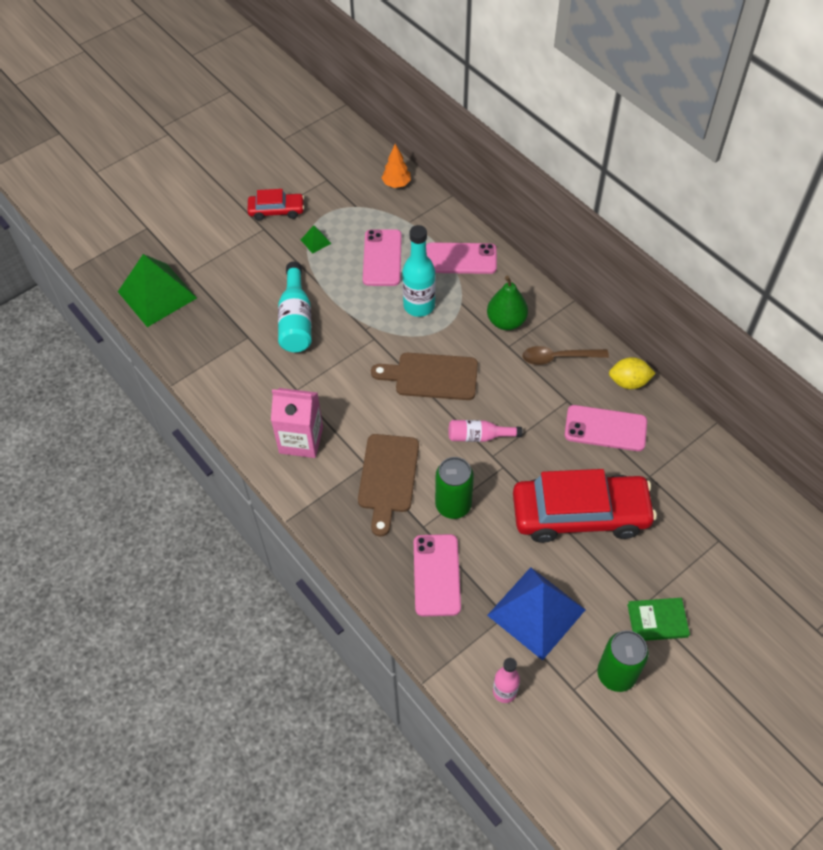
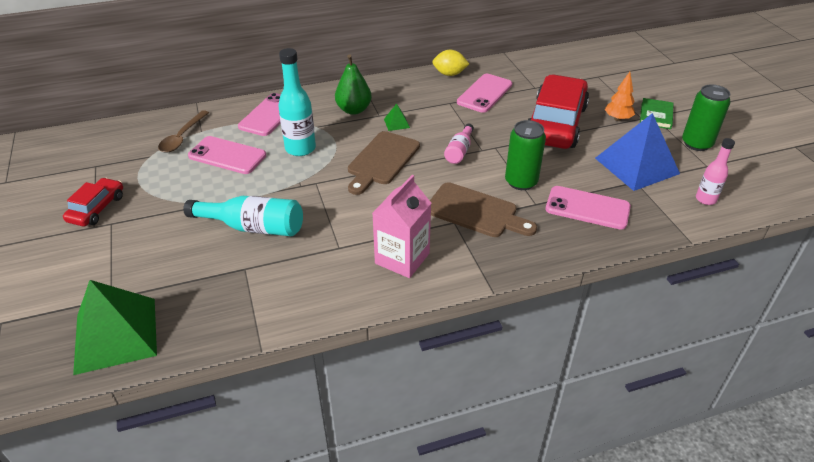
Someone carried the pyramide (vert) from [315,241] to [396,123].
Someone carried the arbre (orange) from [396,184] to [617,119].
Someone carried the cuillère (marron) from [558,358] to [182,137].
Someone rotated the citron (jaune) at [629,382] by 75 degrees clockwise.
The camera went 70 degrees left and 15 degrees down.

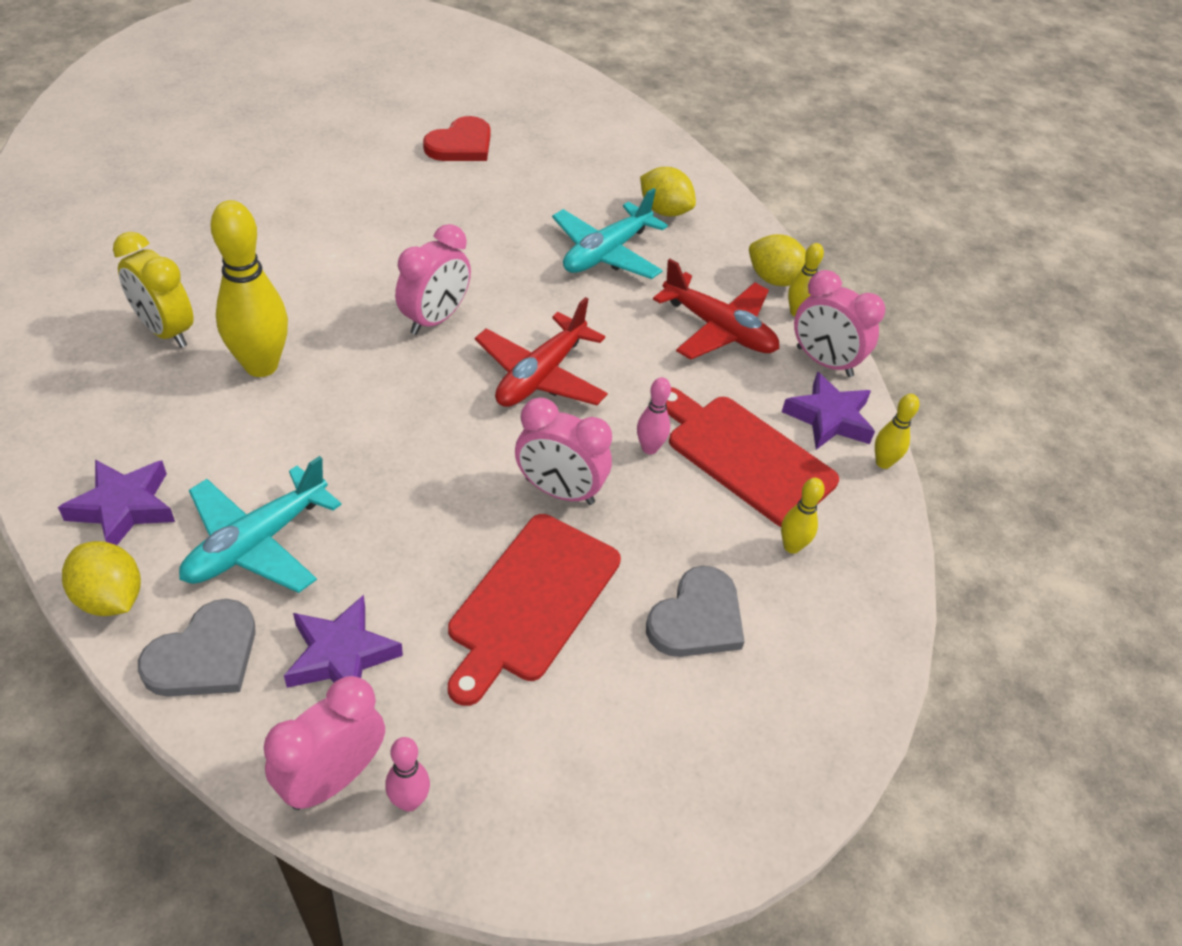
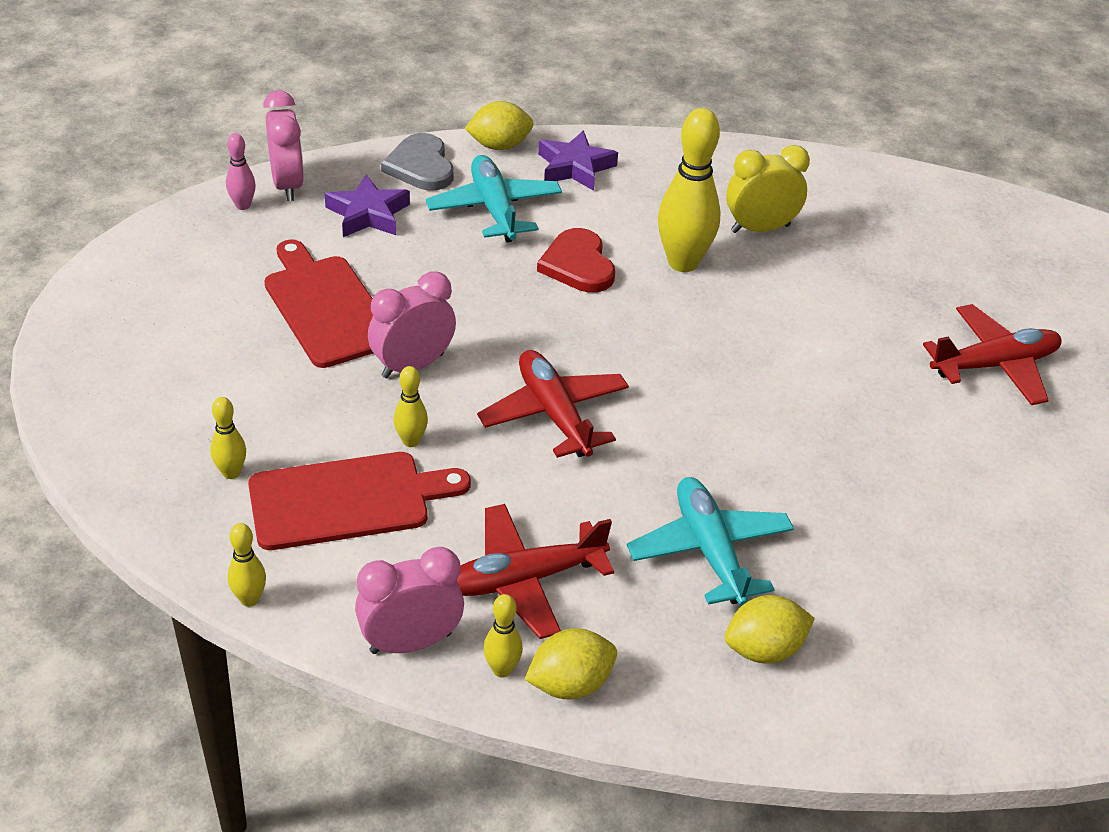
Someone took away the réveil (rose) at [434,319].
Someone carried the cœur (rouge) from [461,145] to [578,265].
Someone repainted the quille (rose) at [649,448], which became the quille (jaune) at [411,441].
Someone took away the cœur (gris) at [697,618].
Someone took away the étoile (violet) at [829,418].
Someone put down the avion (rouge) at [994,365].
The camera went 125 degrees right and 5 degrees down.

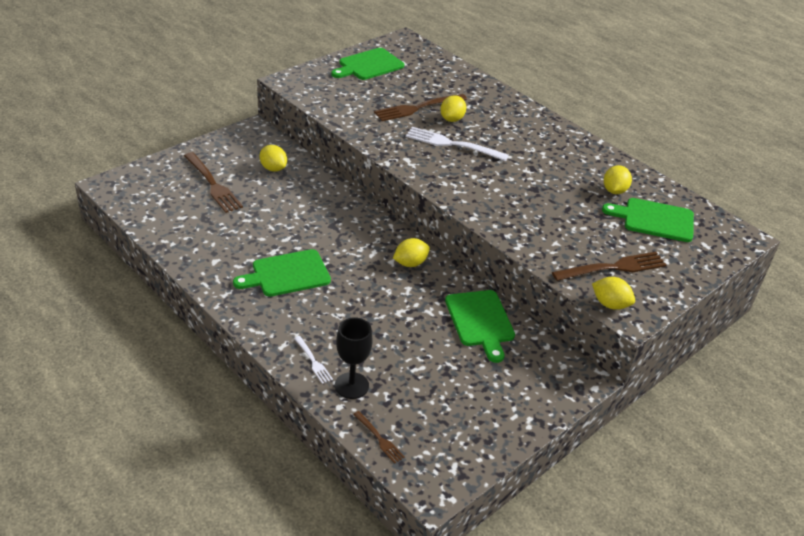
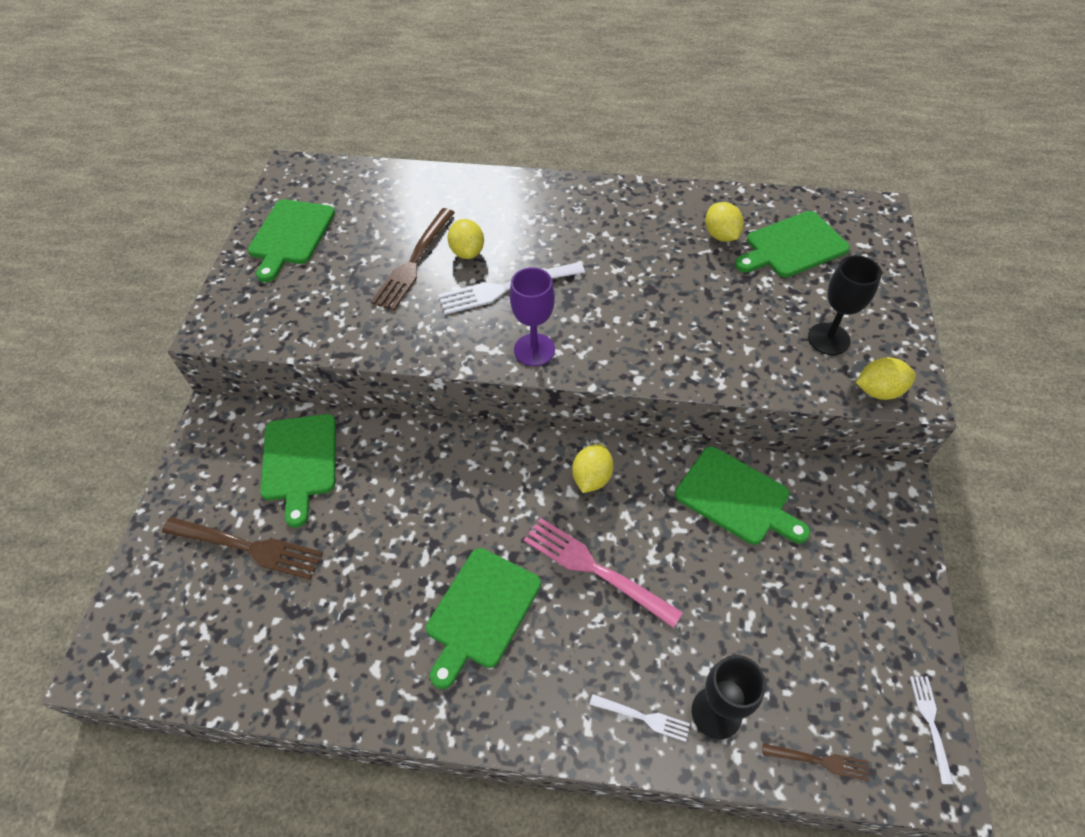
Someone swapped the citron (jaune) at [273,168] for the planche à découper (vert) at [299,462].
Someone swapped the fourchette (marron) at [613,267] for the verre à pied (noir) at [828,339].
Someone put down the verre à pied (violet) at [534,350].
Someone put down the fourchette (rose) at [595,569].
Someone put down the fourchette (blanc) at [930,723].
The camera went 35 degrees left and 15 degrees up.

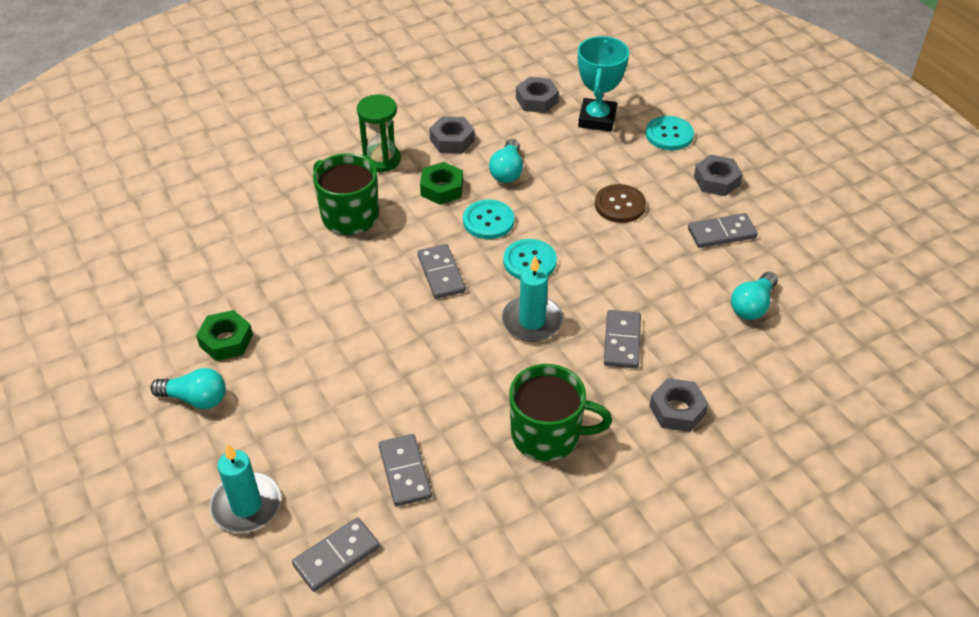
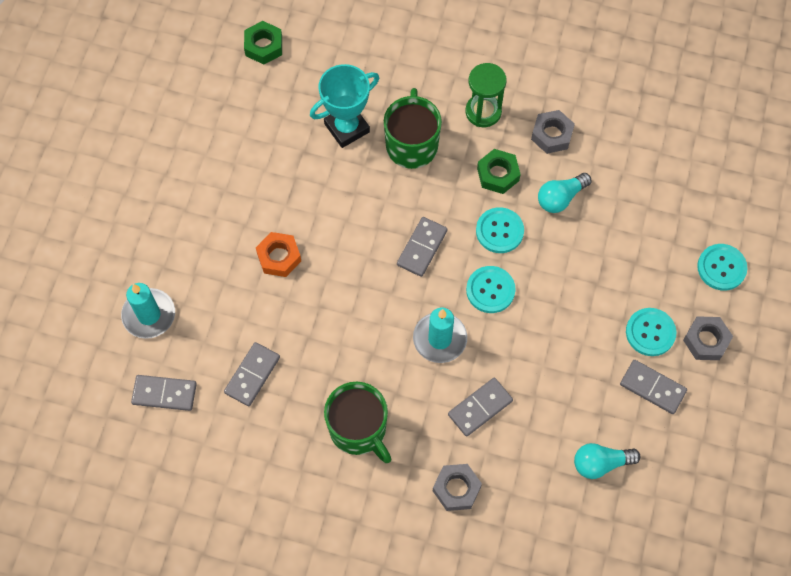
Someone took away the ampoule (turquoise) at [195,399].
Someone carried the écrou (vert) from [226,341] to [263,46].
Someone took away the écrou (gris) at [536,100].
Someone carried the trophée (turquoise) from [597,119] to [347,128].
Someone took away the bouton (marron) at [620,205].
Someone put down the écrou (orange) at [279,257].
Someone put down the bouton (turquoise) at [650,332].
The camera went 45 degrees right and 20 degrees up.

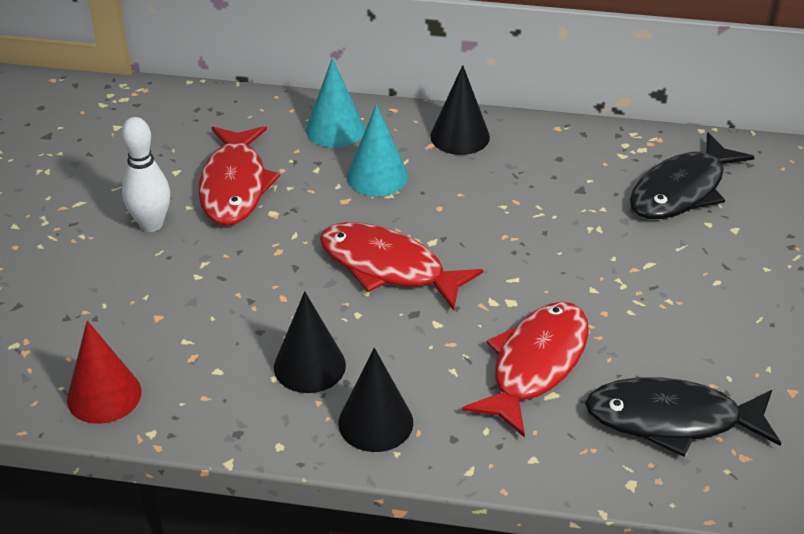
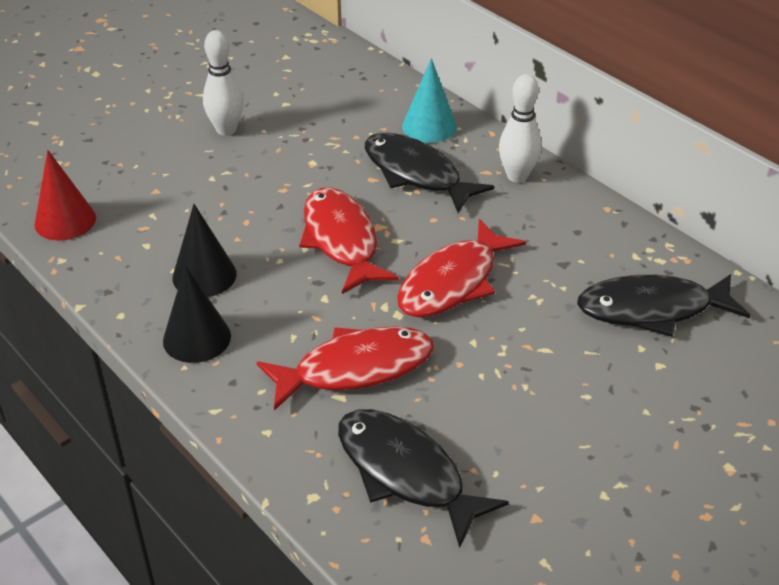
Someone carried the poisson (rouge) from [235,186] to [453,282].
Someone swapped the cône (turquoise) at [377,176] for the poisson (noir) at [416,174].
Someone swapped the cône (noir) at [460,136] for the quille (blanc) at [517,176].
The camera went 40 degrees right and 0 degrees up.

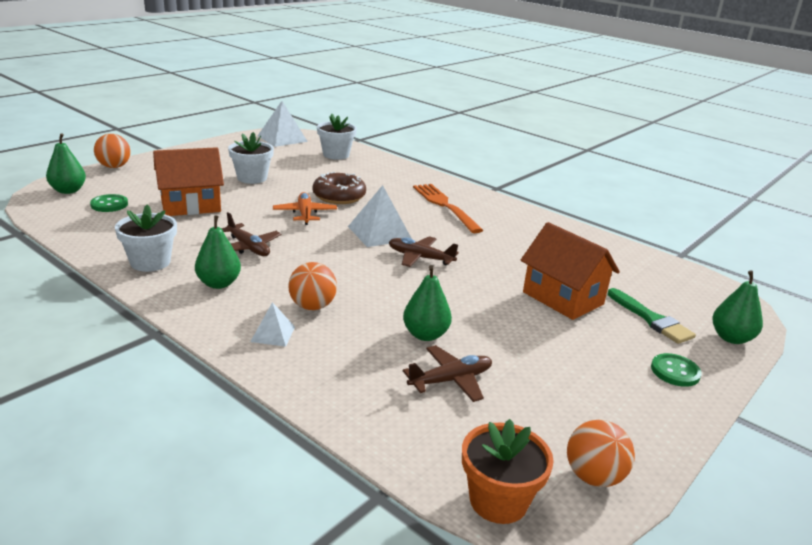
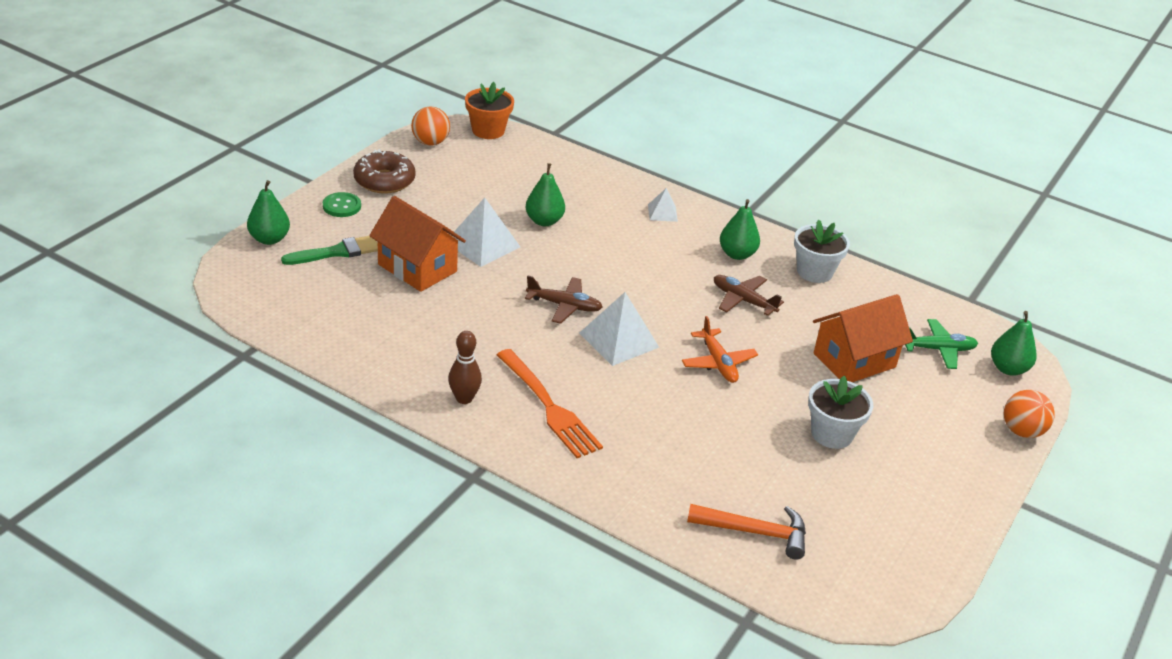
Someone swapped the bouton (vert) at [109,204] for the avion (vert) at [938,349].
Someone carried the pyramide (blanc) from [282,138] to [482,244].
Someone took away the balle (orange) at [312,306].
Someone carried the beignet (marron) from [339,196] to [384,181].
Someone swapped the pot de fleurs (blanc) at [336,155] for the marteau (orange) at [755,532].
Someone took away the avion (marron) at [451,380].
Someone rotated the pinceau (vert) at [651,319] by 105 degrees clockwise.
Someone put down the quille (marron) at [464,398].
The camera went 170 degrees right and 10 degrees up.

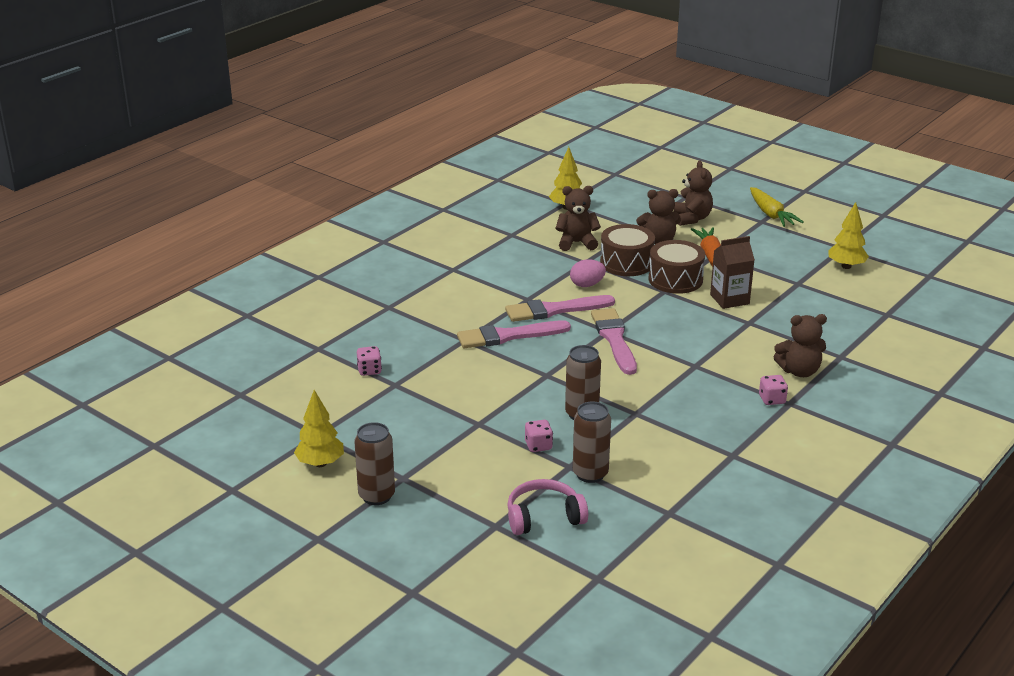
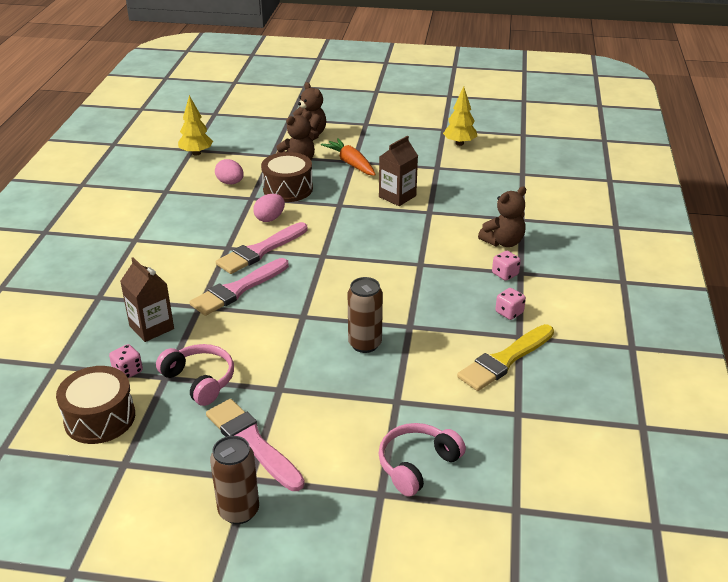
Someone took away the arbre (jaune) at [320,463].
Someone carried the dé (rose) from [538,446] to [509,312].
Someone swapped the ours en peluche (marron) at [576,243] for the œuf (rose) at [230,183].
Someone took away the canette (marron) at [590,474].
Someone carried the pinceau (rose) from [614,339] to [252,442].
Someone carried the tambour (marron) from [675,279] to [100,418].
Someone took away the carotte (jaune) at [771,214].
Someone put down the brique de lait (marron) at [151,327].
Someone put down the casque audio (rose) at [199,380].
Someone put down the pinceau (jaune) at [505,360].
The camera went 30 degrees left and 5 degrees up.

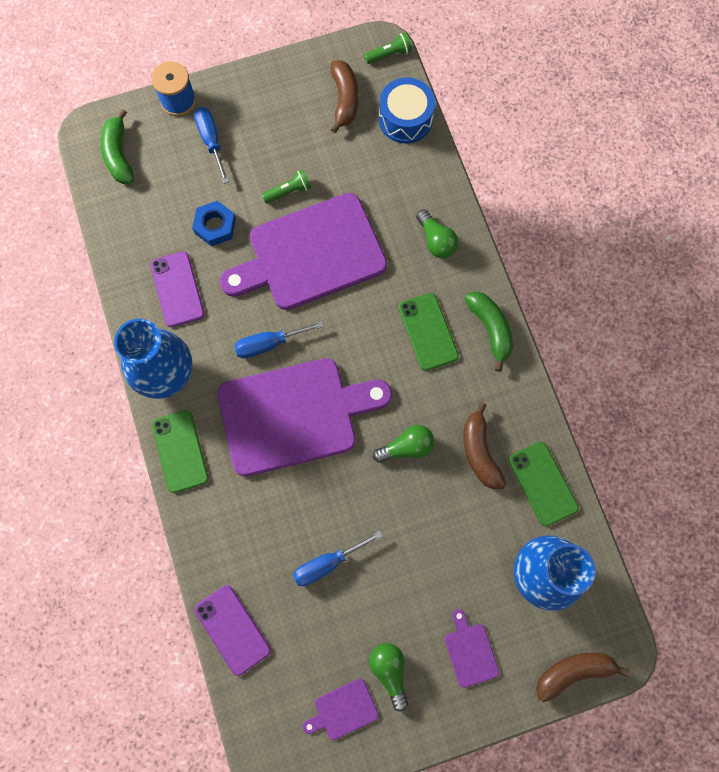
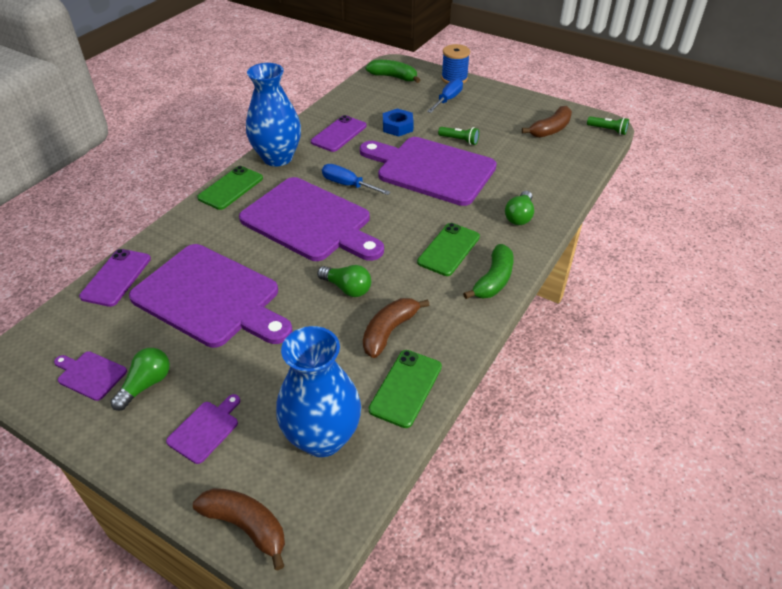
Someone rotated the banane (vert) at [119,155] by 75 degrees clockwise.
Someone swapped the tournevis (bleu) at [327,563] for the planche à découper (violet) at [211,297].
Someone took away the tambour (bleu) at [405,119].
The camera went 50 degrees right and 30 degrees down.

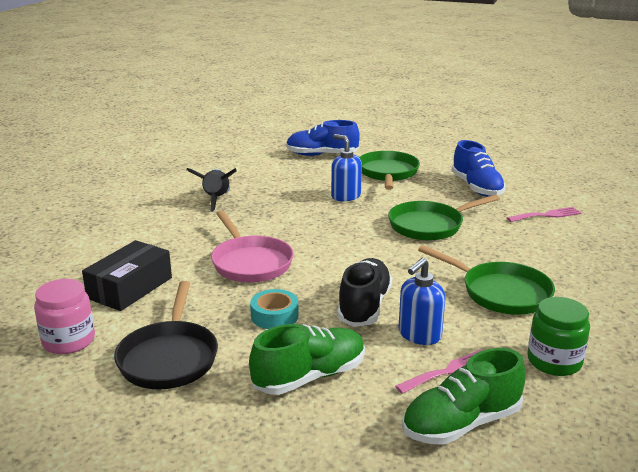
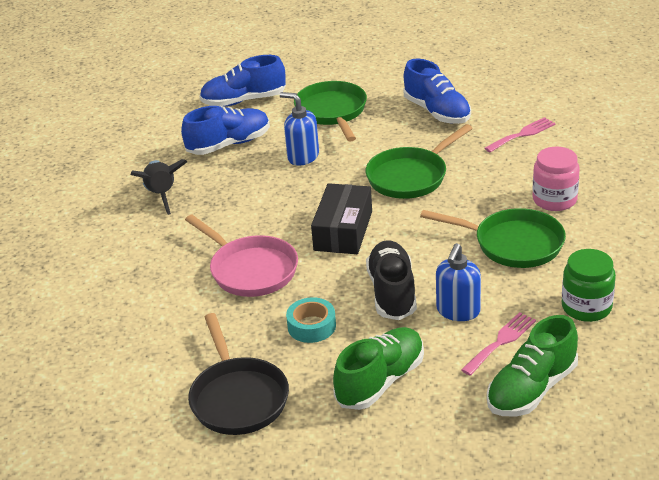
Someone carried the bocal (rose) from [69,341] to [554,200].
Someone carried the boîte (noir) from [130,288] to [343,230].
Someone put down the chaussure (bleu) at [229,144].
The camera went 15 degrees left and 10 degrees up.

